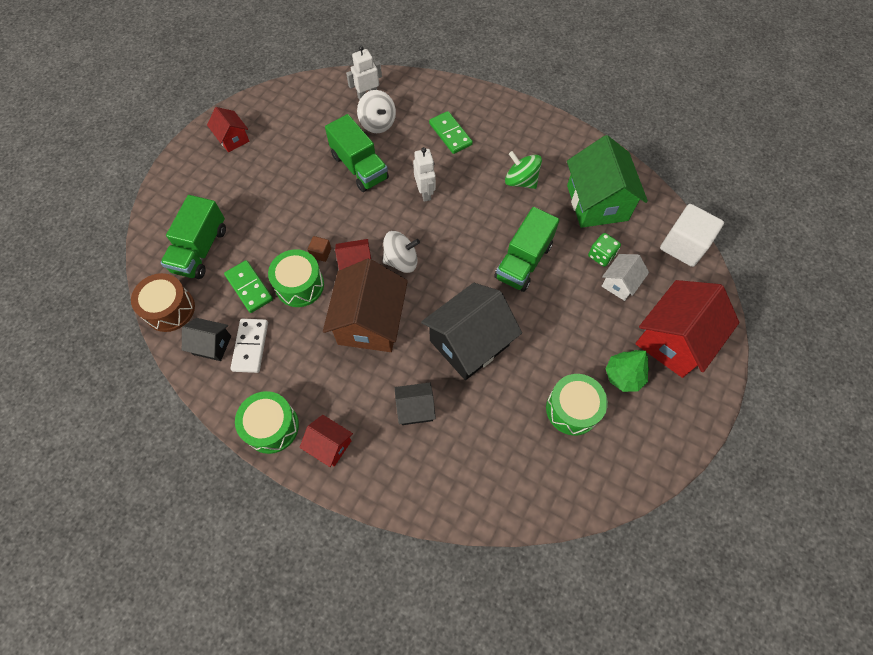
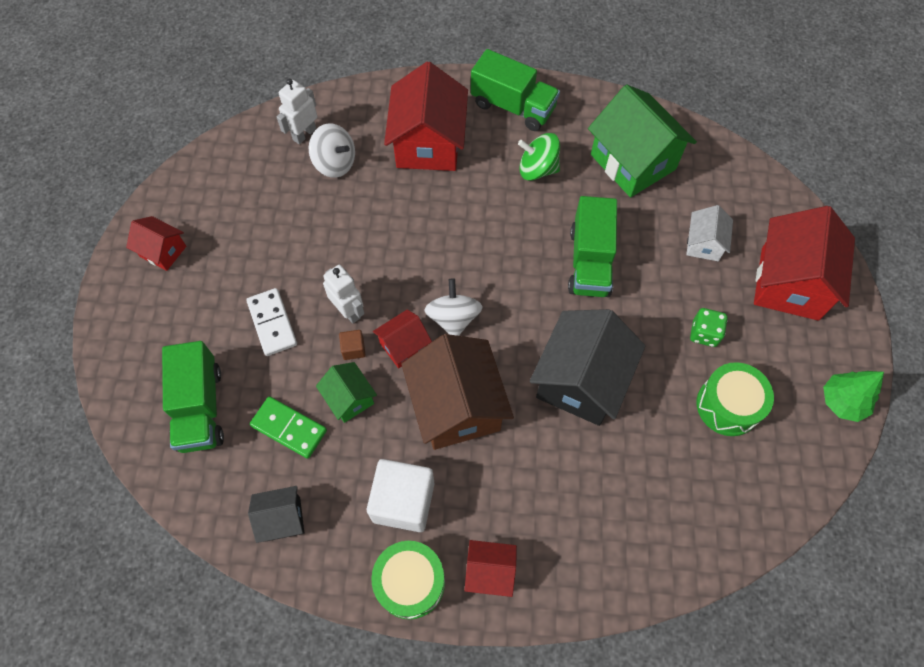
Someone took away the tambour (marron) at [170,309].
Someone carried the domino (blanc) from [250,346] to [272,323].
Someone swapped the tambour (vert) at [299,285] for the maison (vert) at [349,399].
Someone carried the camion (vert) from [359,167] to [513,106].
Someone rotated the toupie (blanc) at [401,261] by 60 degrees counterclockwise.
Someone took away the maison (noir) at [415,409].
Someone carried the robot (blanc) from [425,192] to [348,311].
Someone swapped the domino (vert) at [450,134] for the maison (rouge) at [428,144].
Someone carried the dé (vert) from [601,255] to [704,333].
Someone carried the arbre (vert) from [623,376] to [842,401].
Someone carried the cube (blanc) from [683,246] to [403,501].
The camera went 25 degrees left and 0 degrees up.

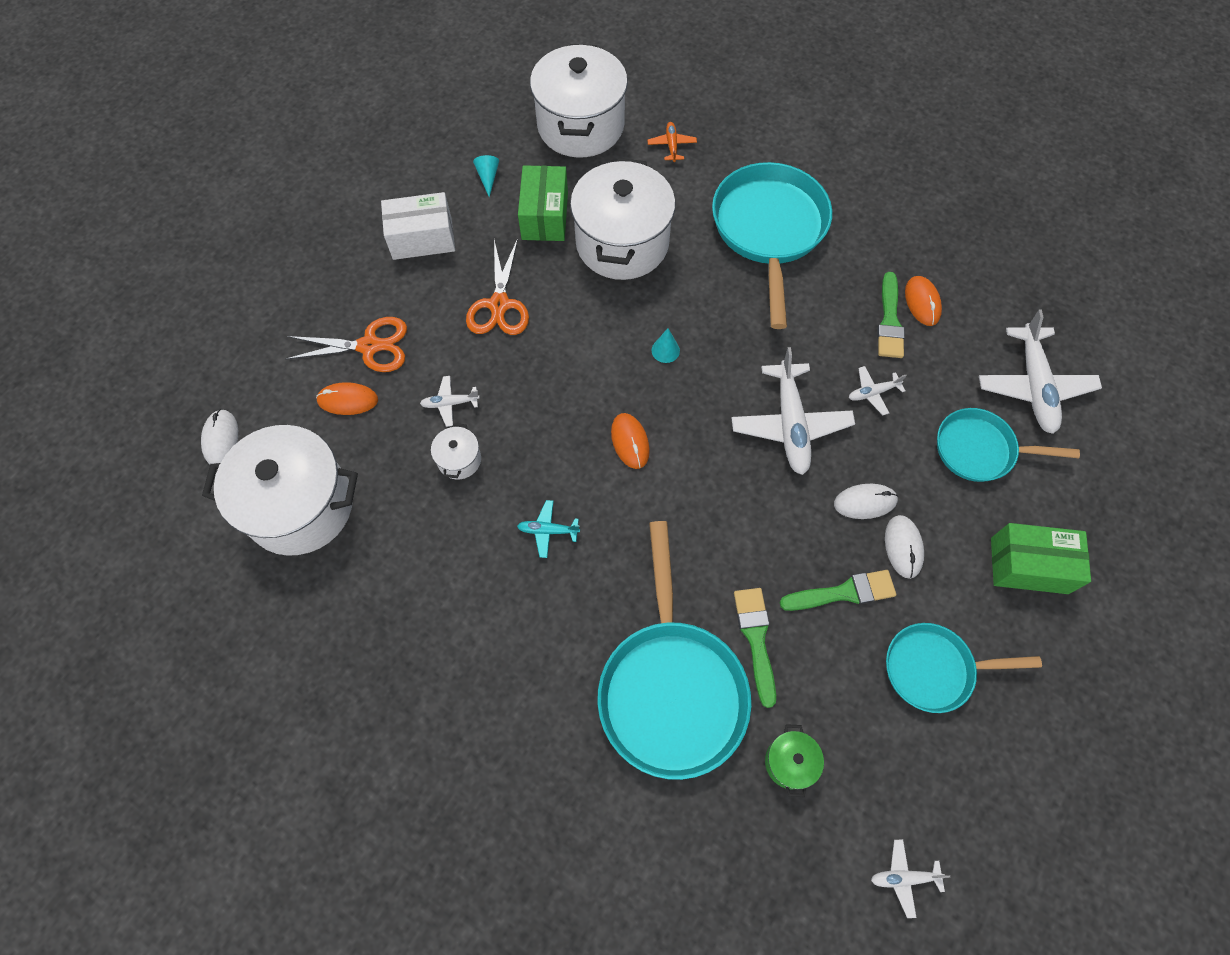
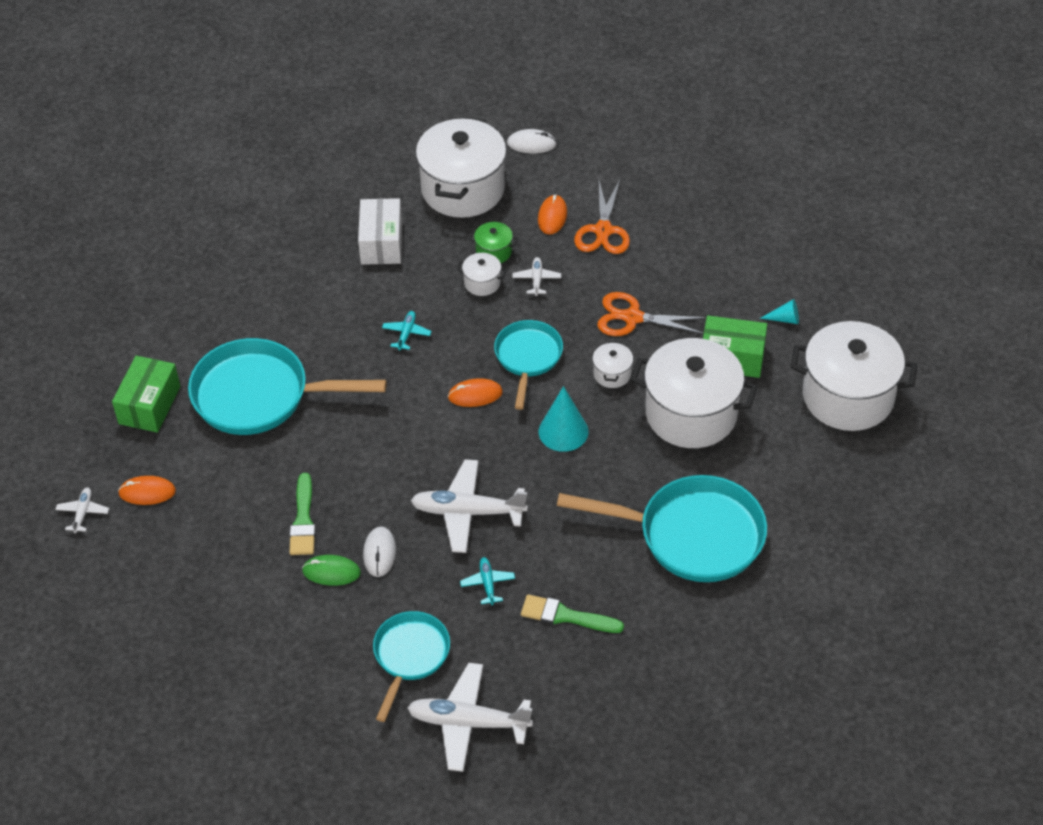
Someone carried the boîte (blanc) from [422,238] to [381,243].
Someone took away the avion (orange) at [671,145].
Someone scaled the cône (turquoise) at [665,350] by 1.88.
Someone took away the pinceau (vert) at [756,639].
Someone carried the marmite (vert) from [789,762] to [494,252].
Someone repainted the avion (blanc) at [873,393], which became the avion (turquoise) at [487,583].
Someone repainted the souris (blanc) at [903,547], which became the souris (vert) at [331,572].
Someone carried the poêle (turquoise) from [934,669] to [528,358].
Someone carried the souris (orange) from [922,302] to [147,492].
Someone carried the boîte (vert) from [1029,565] to [149,405].
Someone put down the marmite (blanc) at [612,374].
The camera went 100 degrees right and 15 degrees down.

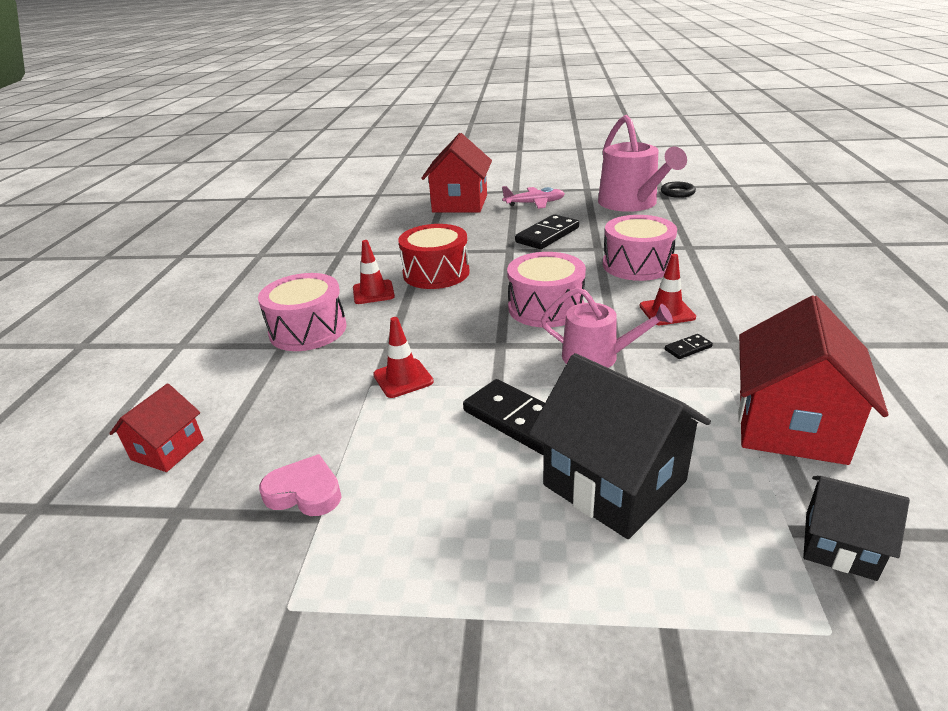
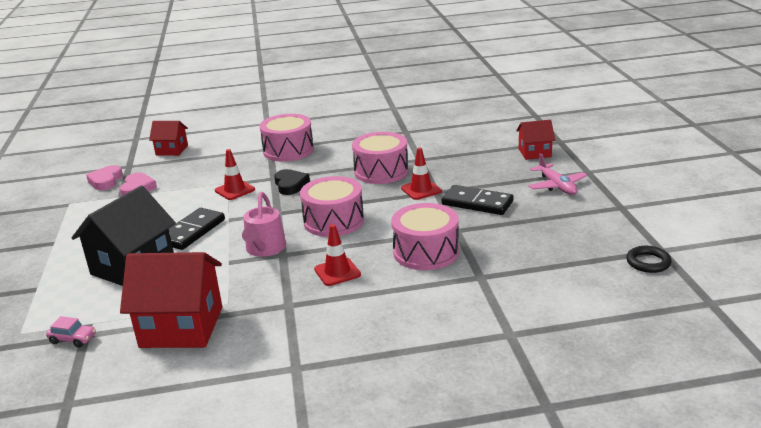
Someone carried the cône de chantier (rouge) from [373,292] to [421,190].
Someone repainted the tambour (rouge) at [436,273], which became the tambour (rose) at [381,171].
Someone scaled the maison (rouge) at [460,203] by 0.55.
Someone took away the arrosoir (rose) at [631,203].
Someone took away the domino (noir) at [688,348].
Someone swapped the maison (noir) at [840,545] for the voiture (rose) at [73,339].
Someone put down the cœur (rose) at [106,181].
Someone put down the cœur (noir) at [290,185].
The camera went 75 degrees right and 5 degrees down.

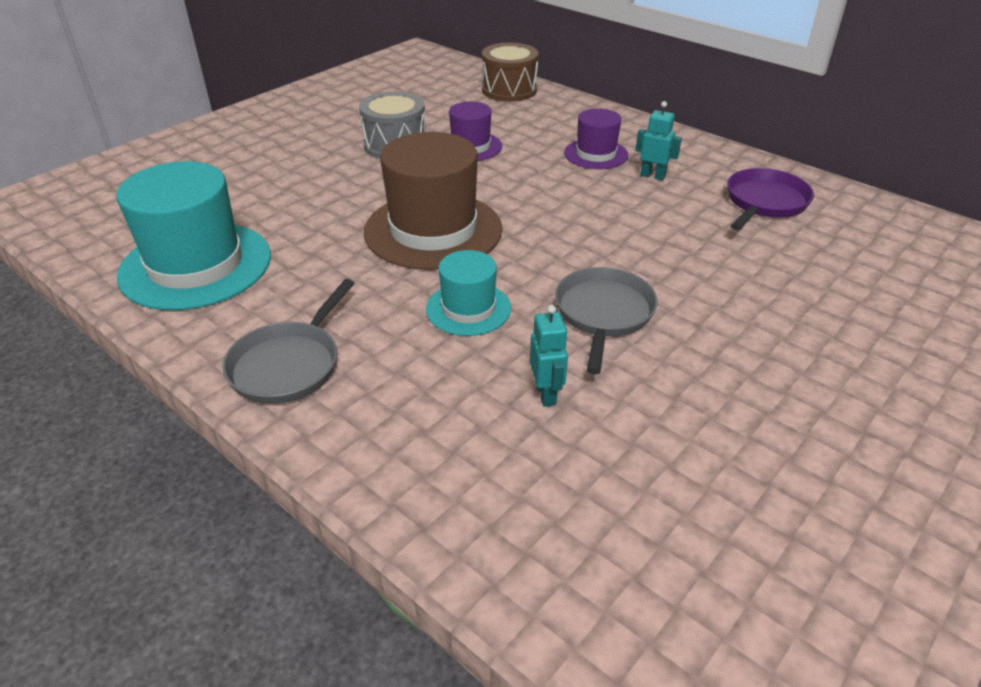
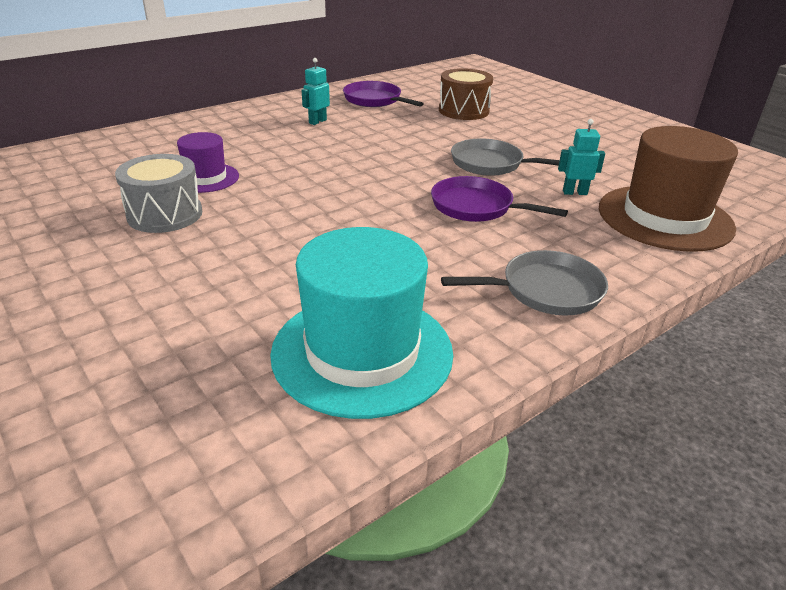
Someone rotated the poêle (gris) at [289,364] by 45 degrees counterclockwise.
Someone carried the chapeau (marron) from [433,230] to [664,217].
Someone swapped the chapeau (turquoise) at [468,308] for the poêle (violet) at [477,207].
Someone carried the tambour (marron) from [509,90] to [463,111].
Someone took away the chapeau (violet) at [596,154].
The camera went 80 degrees left and 5 degrees down.

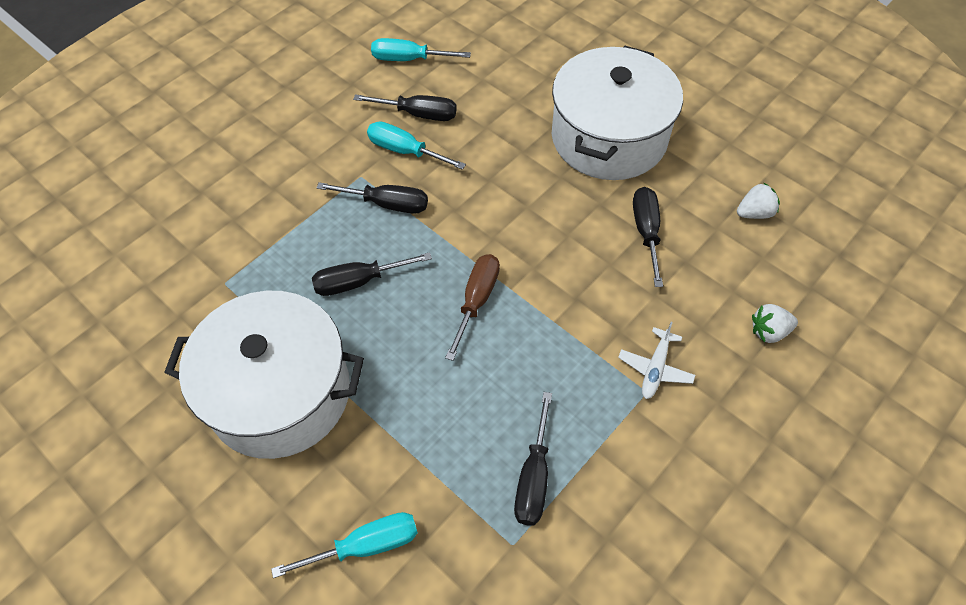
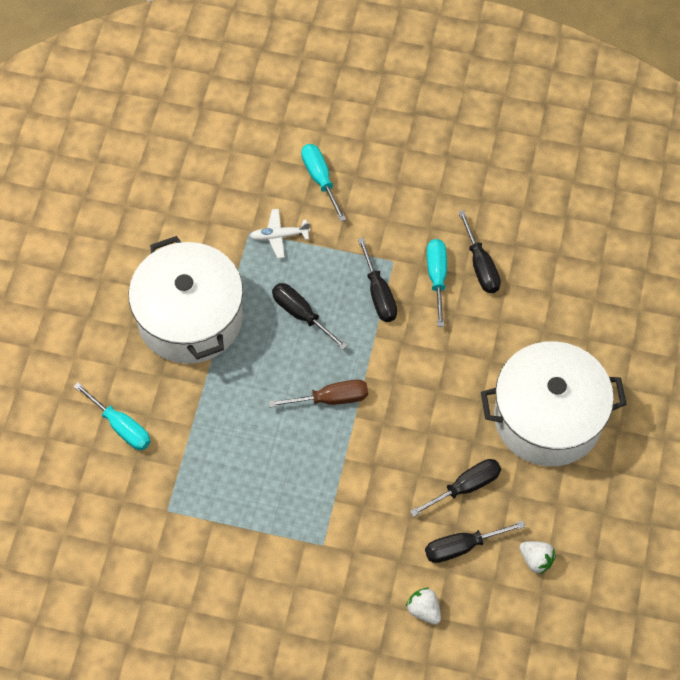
Someone carried the tournevis (turquoise) from [408,59] to [320,179].
Someone carried the tournevis (noir) from [533,477] to [461,547].
Someone carried the avion (blanc) from [655,368] to [279,236].
The camera went 60 degrees right and 5 degrees up.

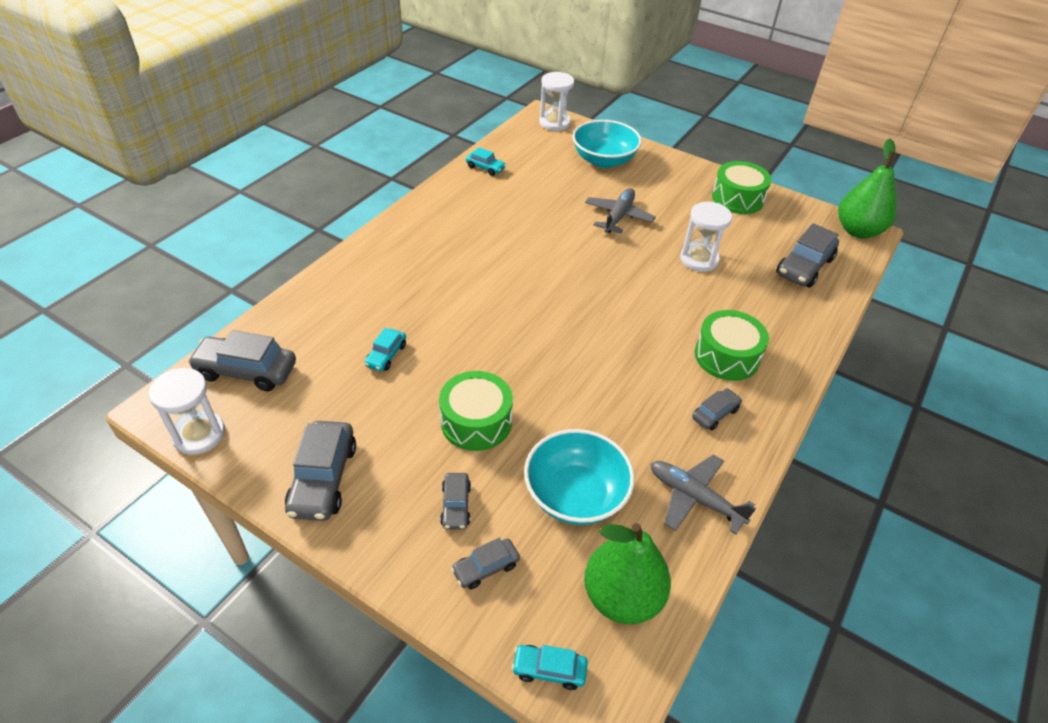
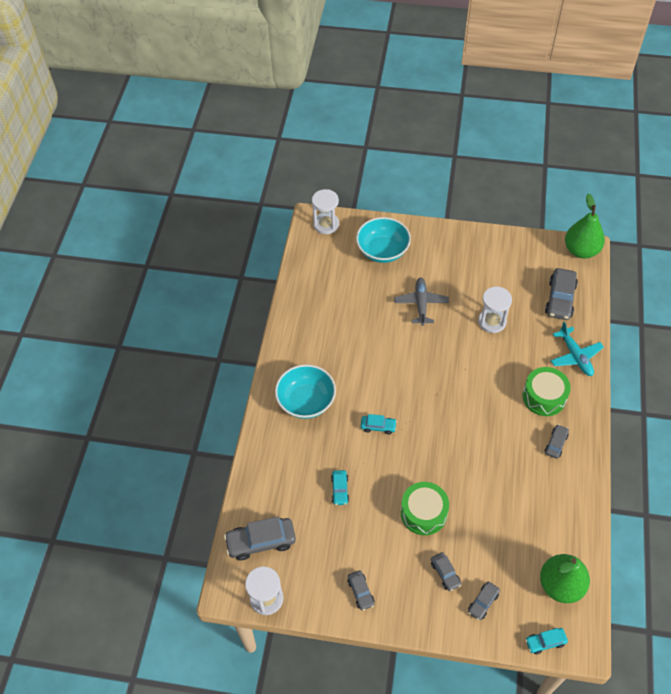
Someone scaled the voiture (gris) at [323,479] by 0.55.
Someone carried the voiture (turquoise) from [485,168] to [378,426].
Someone carried the bol (turquoise) from [575,495] to [306,401].
Someone took away the avion (gris) at [694,498].
Someone took away the tambour (vert) at [737,198].
Someone put down the avion (turquoise) at [575,356].
The camera went 20 degrees left and 10 degrees up.

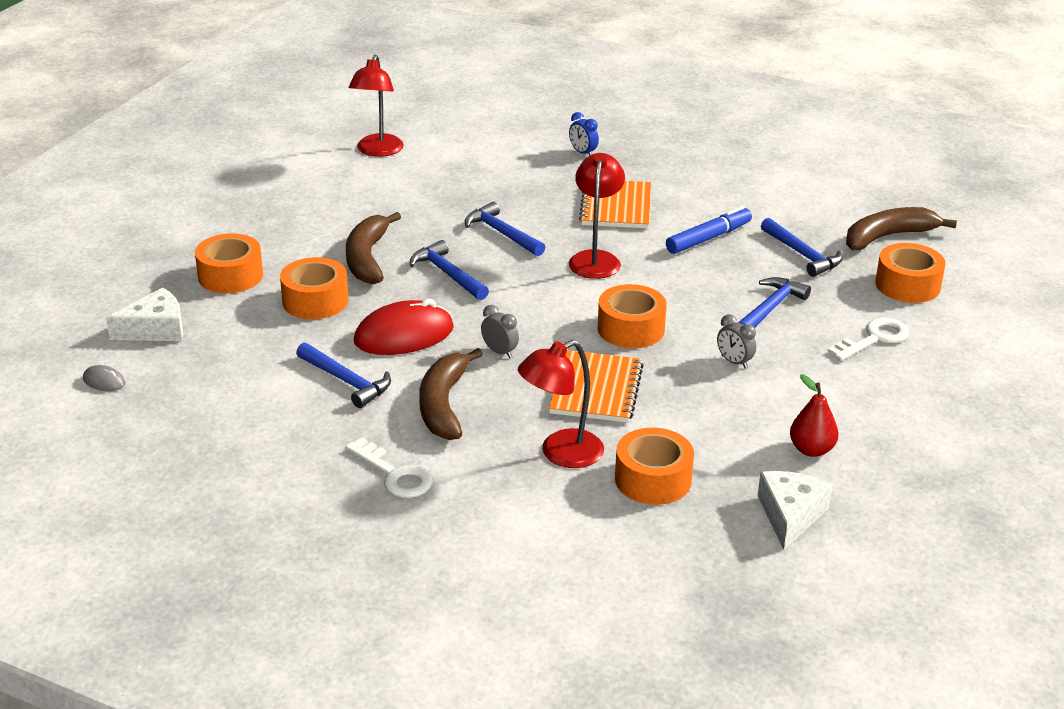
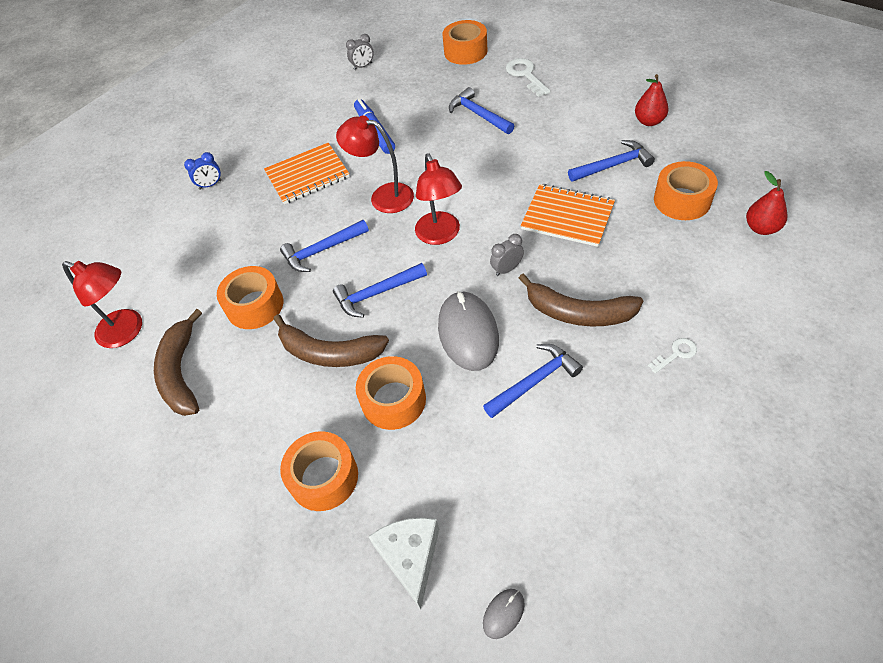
Someone scaled the clé (blanc) at [394,474] by 0.59.
Someone repainted the souris (rouge) at [404,335], which became the souris (gris) at [468,333].
Someone carried the lampe (rouge) from [560,454] to [440,235].
Someone rotated the carnet (orange) at [616,206] by 45 degrees counterclockwise.
Someone carried the ruban adhésif (orange) from [631,329] to [255,305].
Someone carried the réveil (gris) from [734,362] to [363,66].
Someone took away the fromage (blanc) at [790,515].
Someone carried the marteau (bleu) from [802,254] to [613,165].
Someone carried the banane (marron) from [888,237] to [181,373].
Someone put down the poire (rouge) at [761,228].
The camera went 70 degrees left and 20 degrees up.

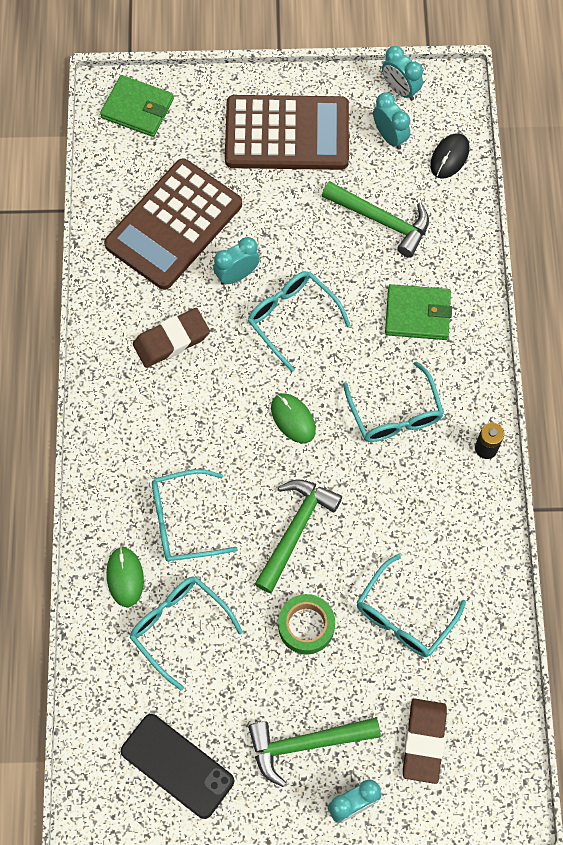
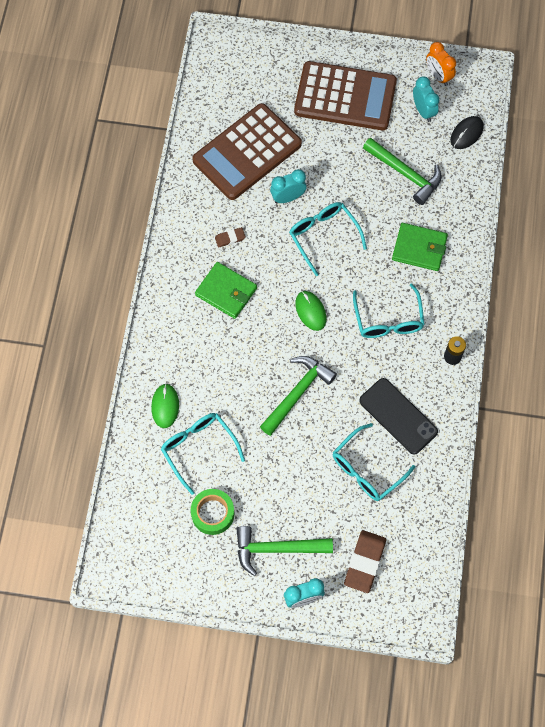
Someone carried the portefeuille (vert) from [137,108] to [226,291].
Someone carried the téléphone (noir) from [177,766] to [398,416].
Someone scaled the gomme (marron) at [171,340] by 0.52.
Someone took away the lunettes (turquoise) at [183,521].
Someone carried the ruban adhésif (vert) from [306,626] to [212,513].
Someone repainted the réveil (turquoise) at [400,90], which became the réveil (orange) at [438,76].
The camera went 10 degrees right and 0 degrees up.

